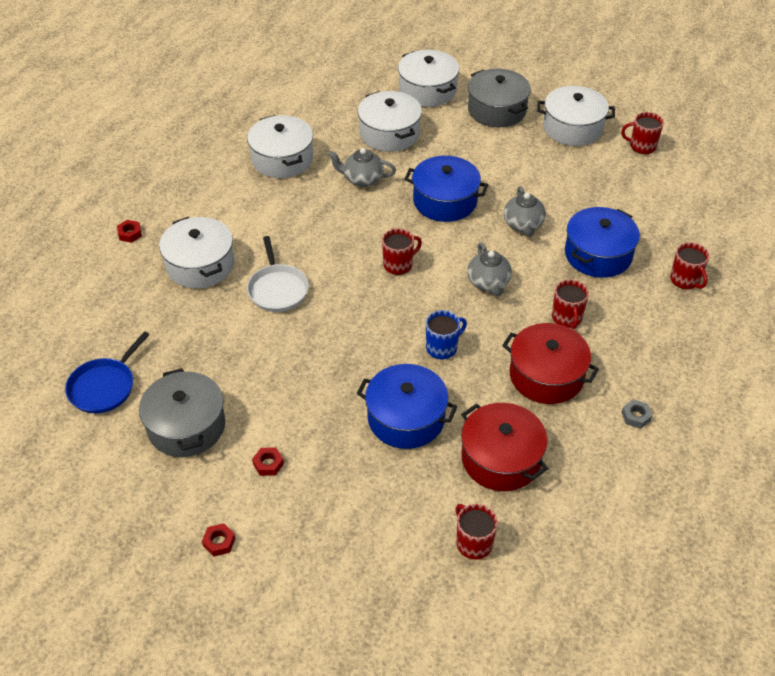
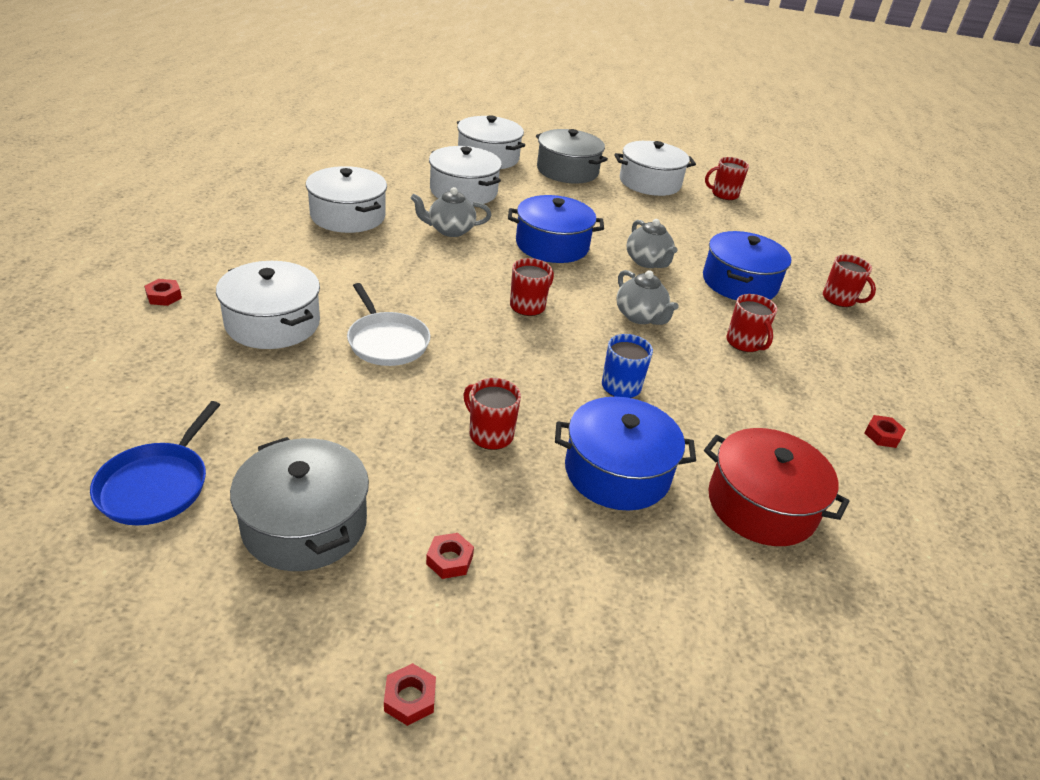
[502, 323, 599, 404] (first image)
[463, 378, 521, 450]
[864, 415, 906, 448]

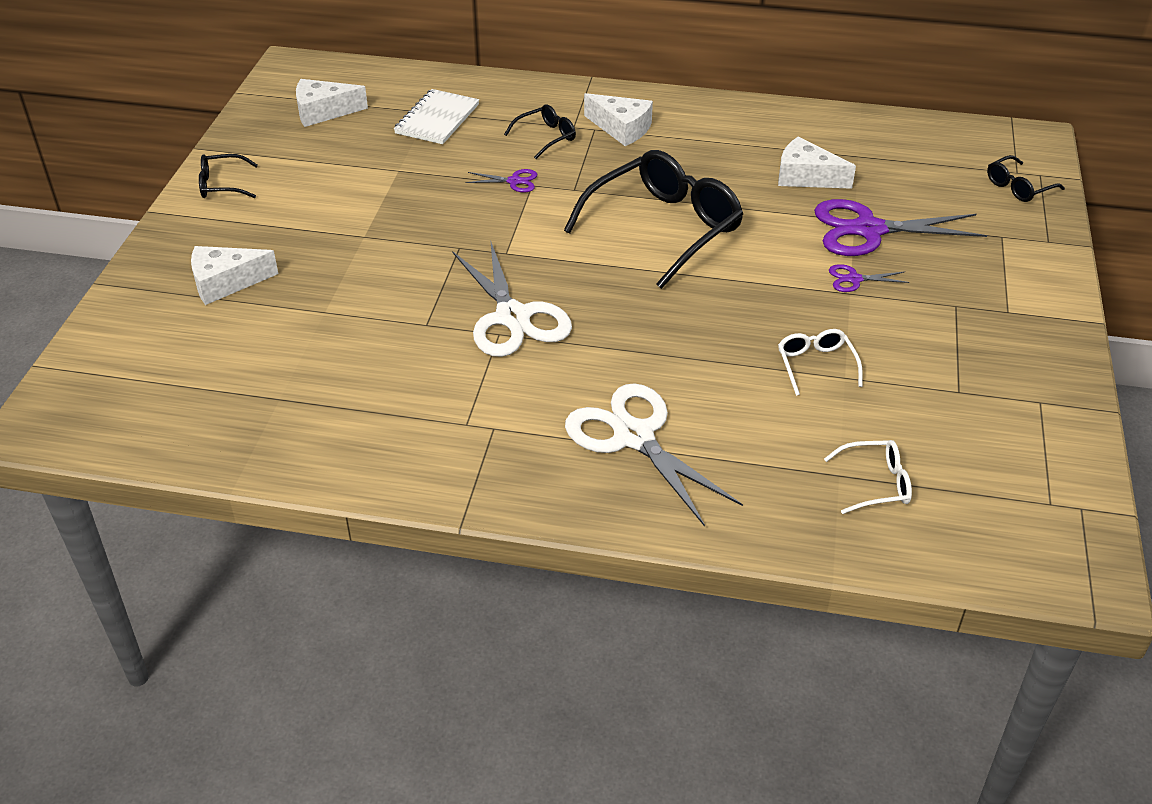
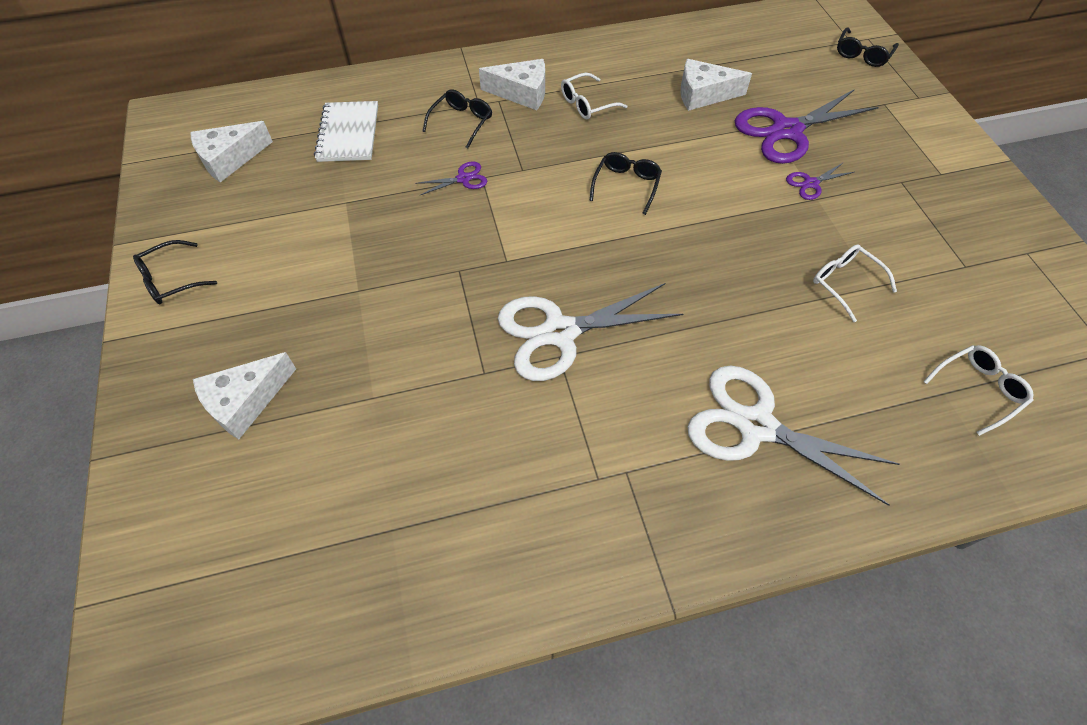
[561, 73, 627, 119]
[498, 283, 683, 381]
[589, 152, 662, 215]

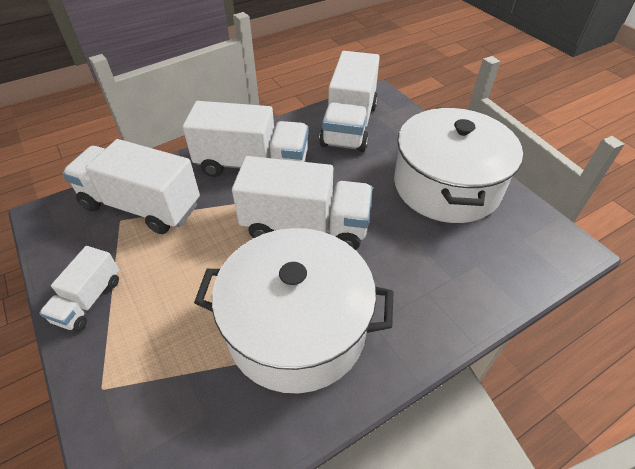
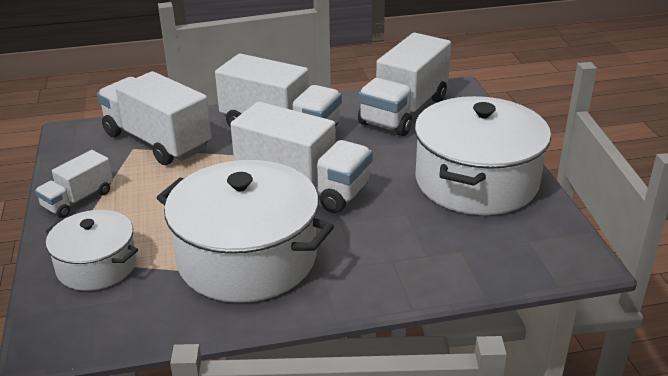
[45, 210, 138, 291]

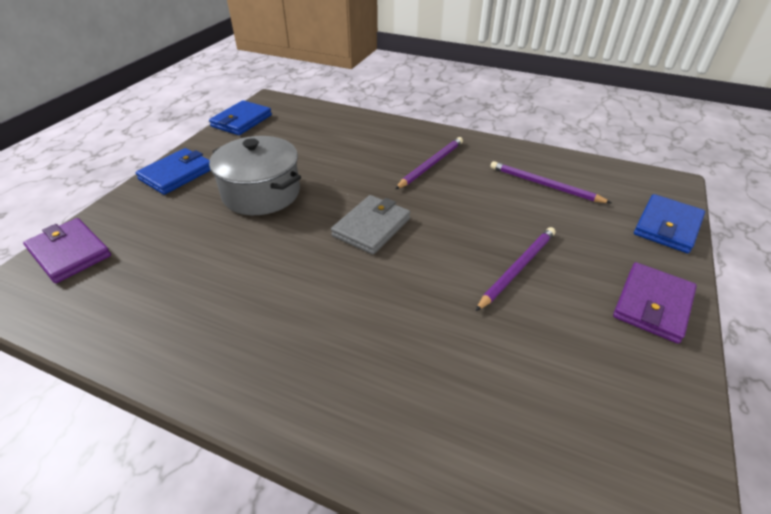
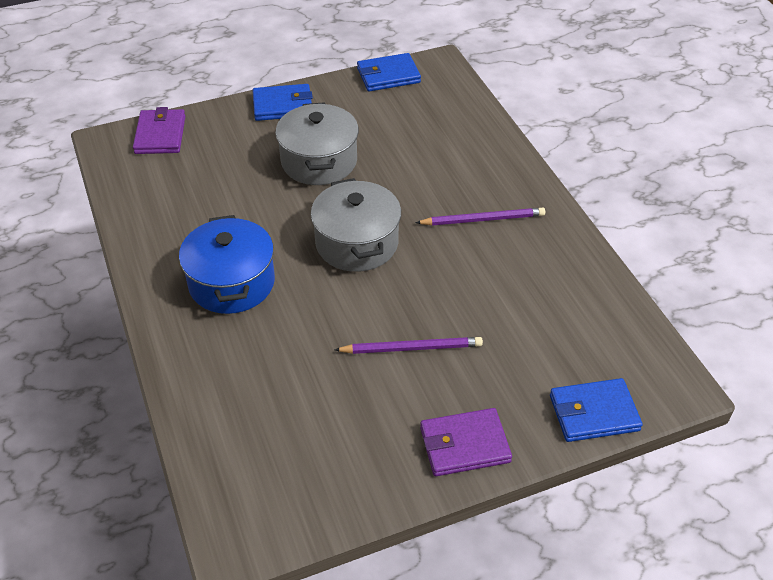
[490, 161, 611, 203] (first image)
[179, 215, 275, 314]
[311, 178, 401, 272]

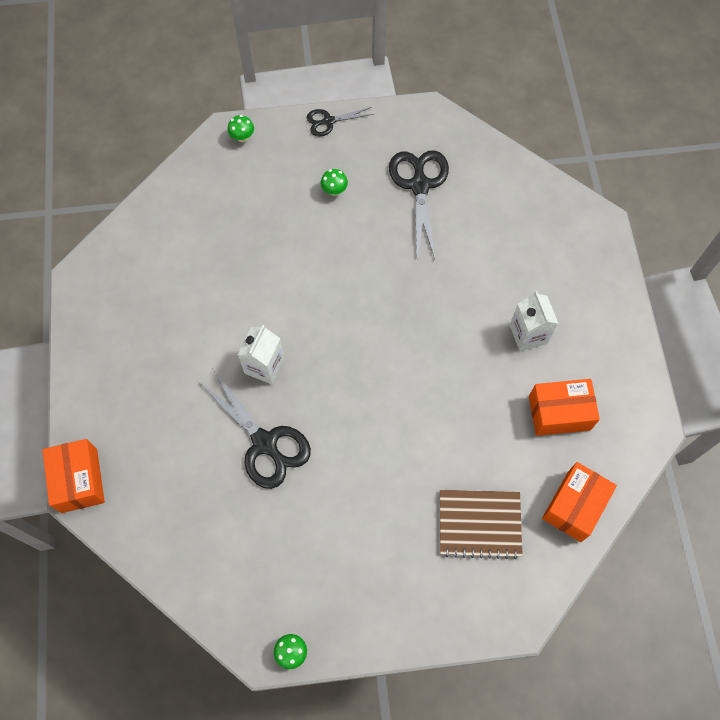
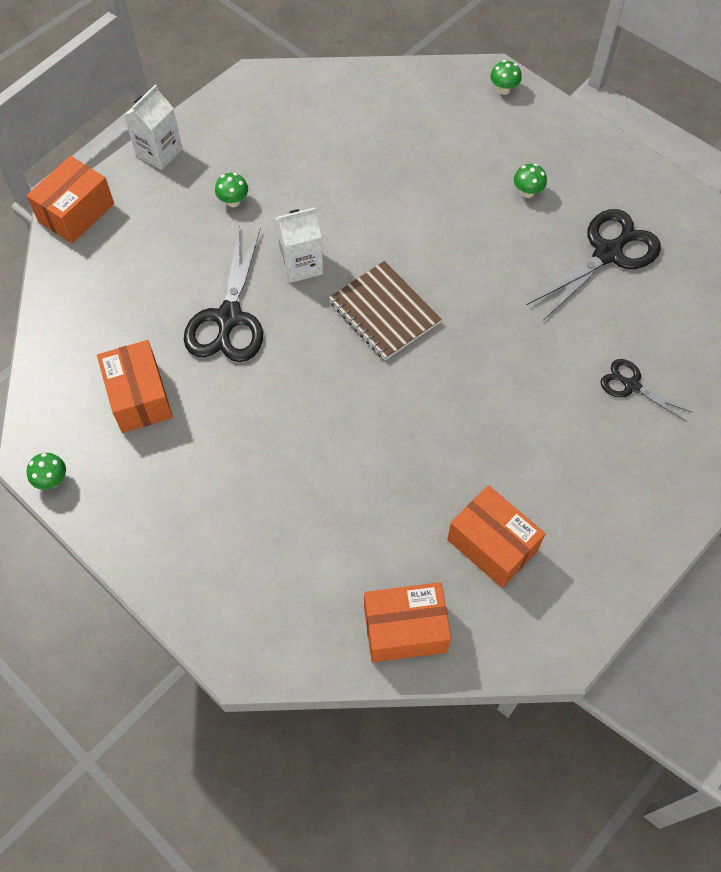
[97, 340, 173, 433]
[215, 173, 248, 207]
[601, 359, 693, 422]
[329, 261, 442, 360]
[124, 84, 182, 170]

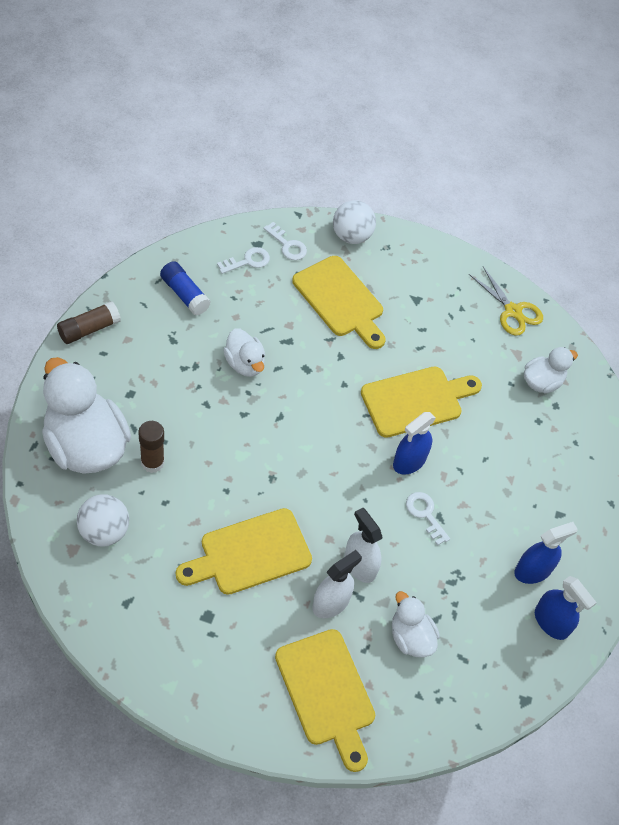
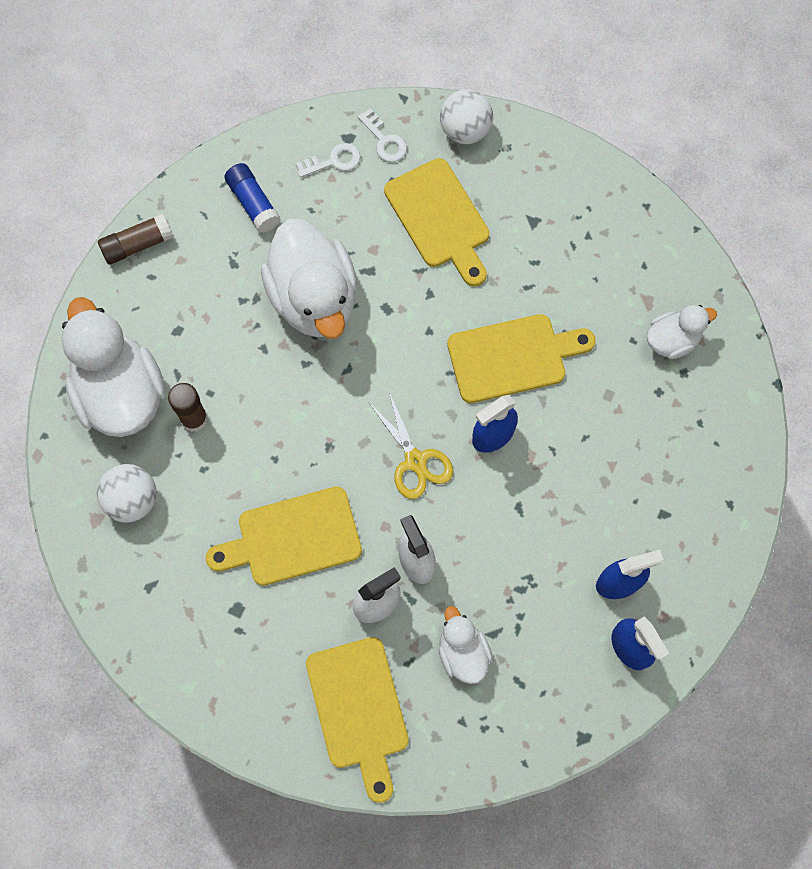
[406, 492, 450, 546] (first image)
[368, 392, 453, 499]
[261, 219, 357, 339]

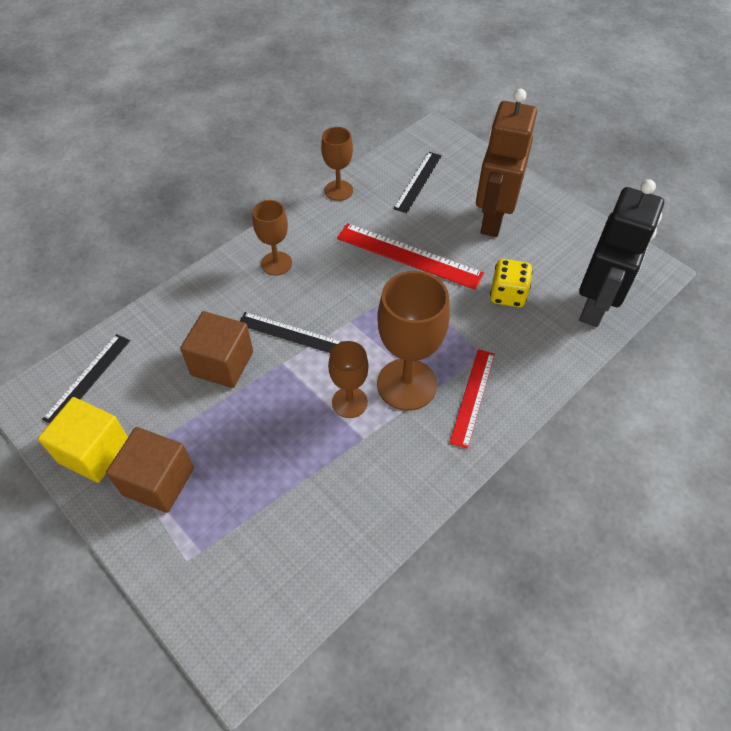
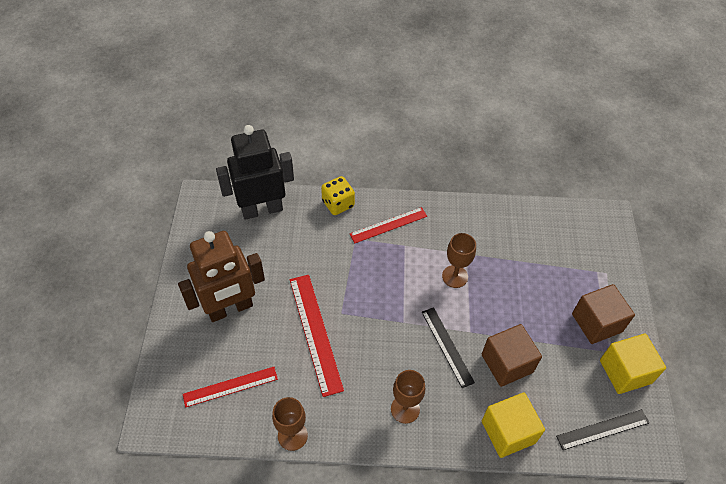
[377, 271, 450, 411] (first image)
[482, 392, 545, 458]
[321, 176, 355, 215]
[183, 367, 278, 408]

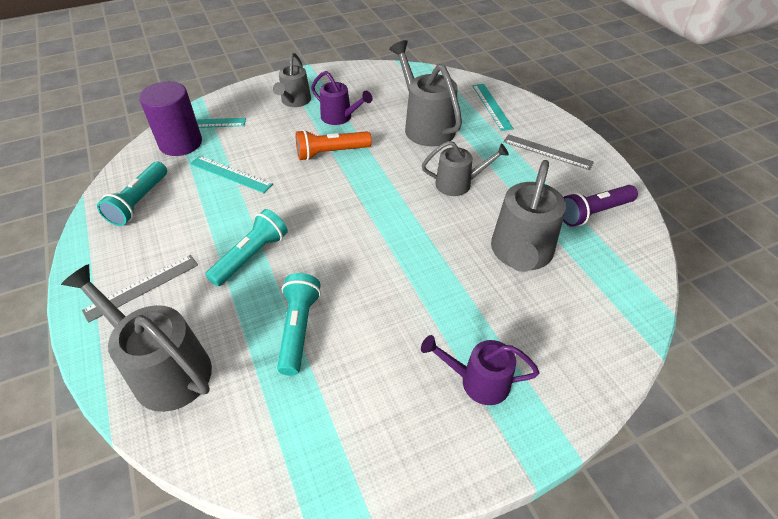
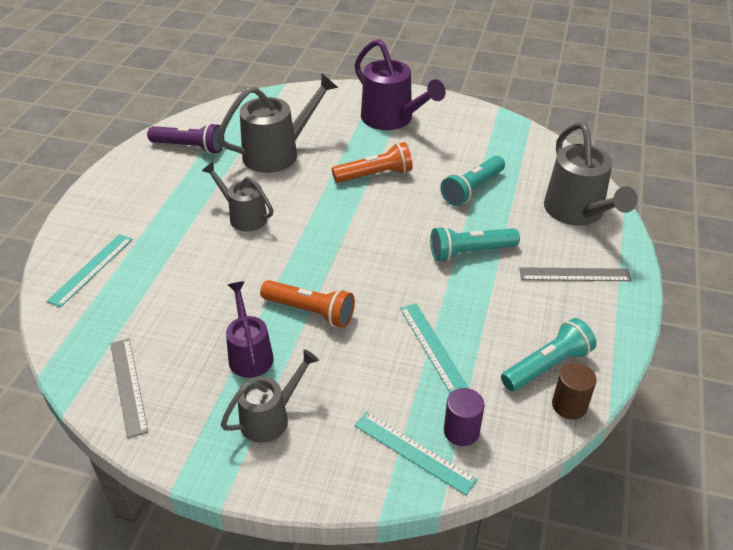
[389, 40, 462, 146] (first image)
[332, 142, 413, 183]
[552, 363, 597, 419]
[110, 339, 148, 438]
[444, 388, 485, 446]
[355, 39, 446, 130]

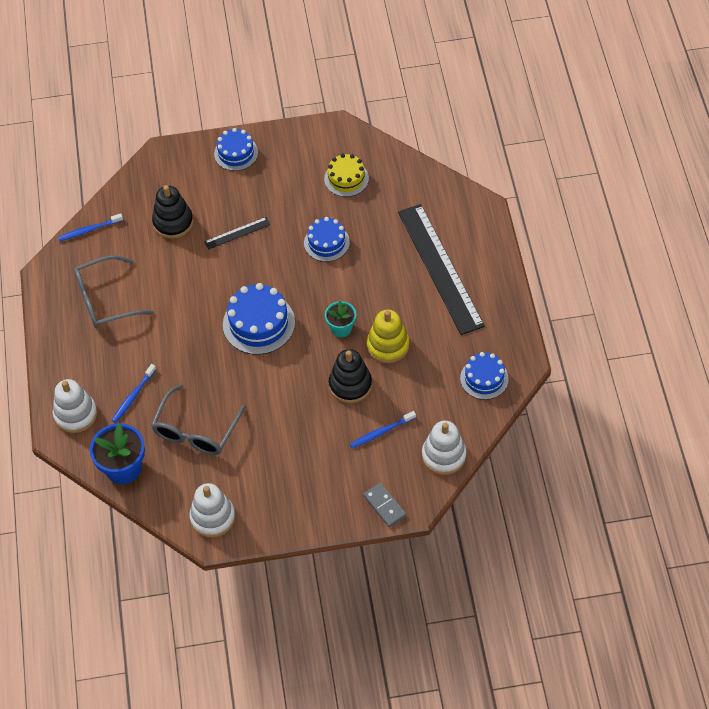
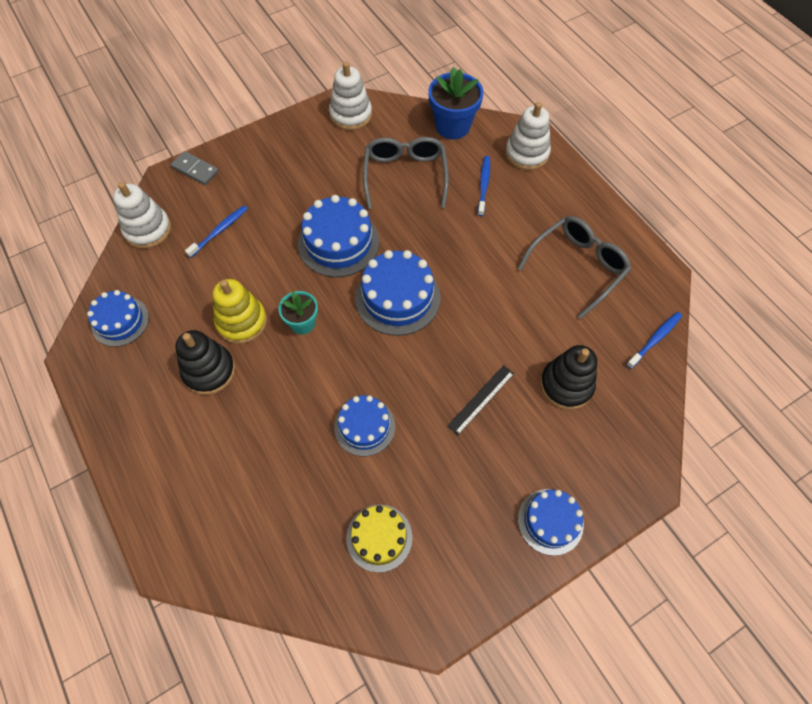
[398, 204, 485, 335] (first image)
[298, 195, 379, 277]
[176, 330, 235, 395]

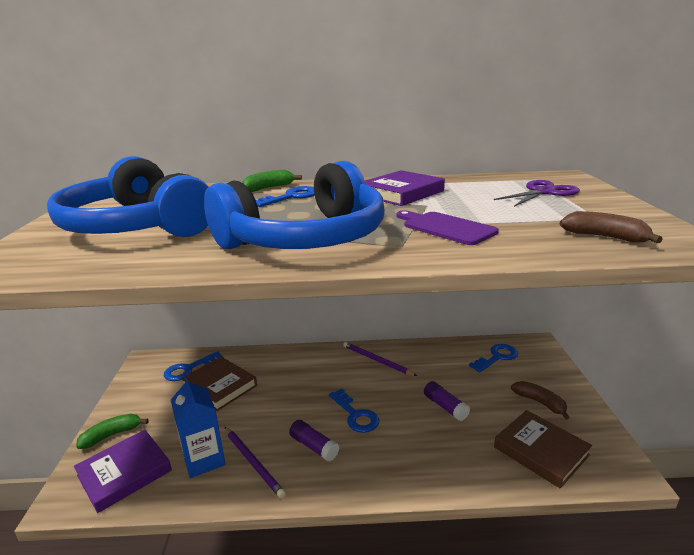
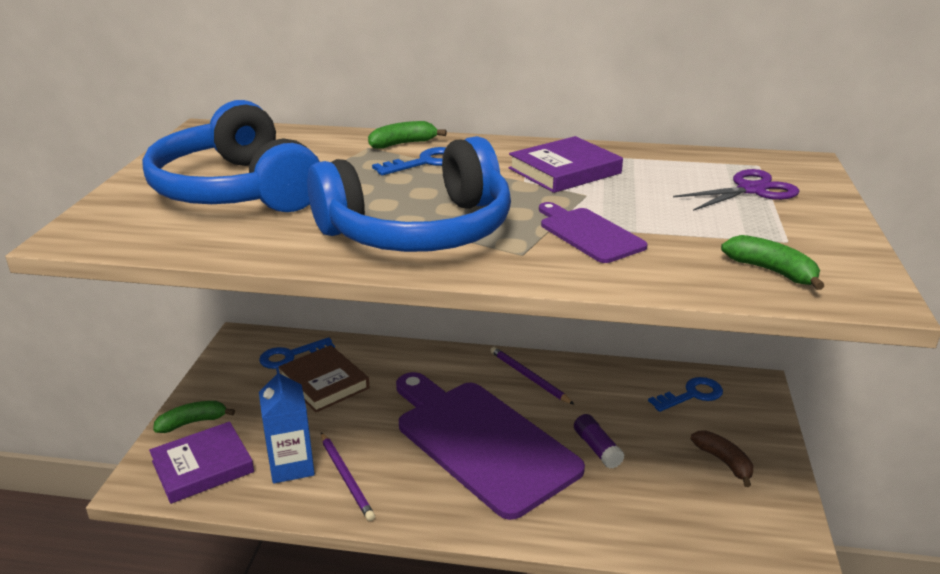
[289, 420, 339, 461] (first image)
[494, 410, 592, 489] (first image)
[396, 372, 585, 520]
[721, 235, 824, 290]

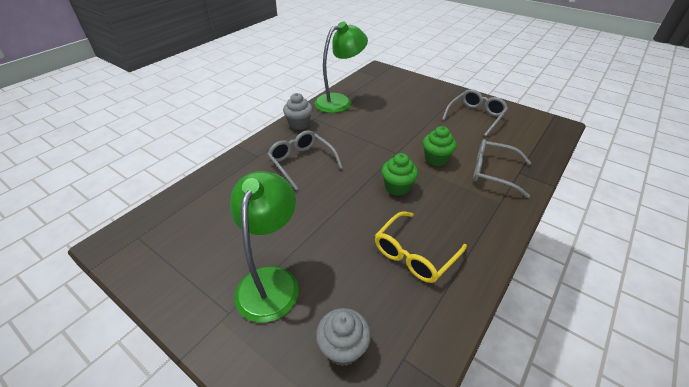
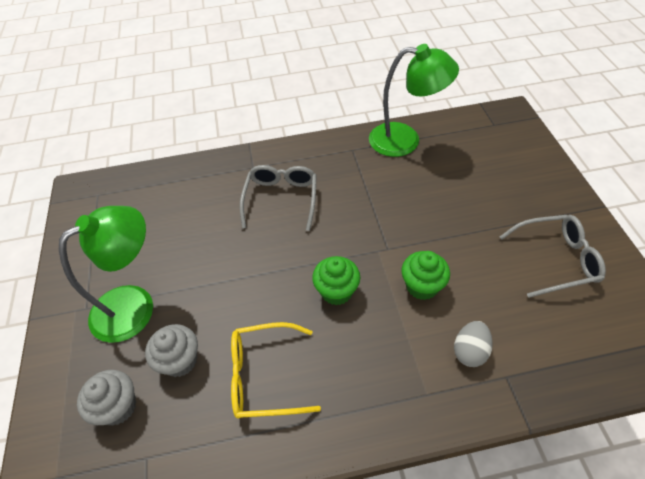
[145, 324, 198, 377]
[454, 321, 493, 367]

